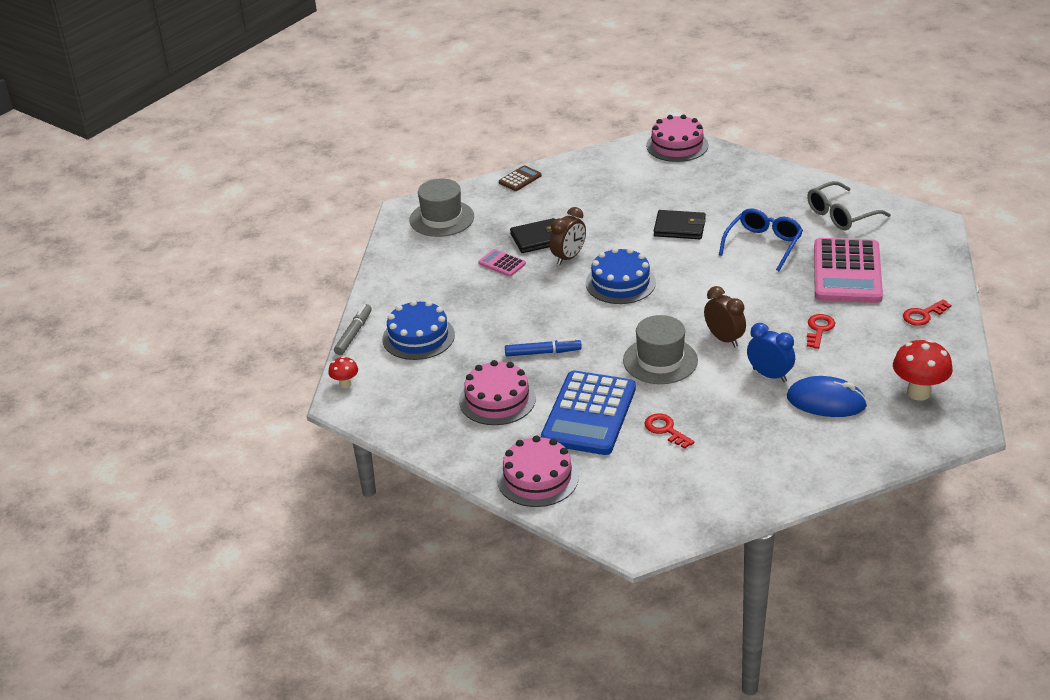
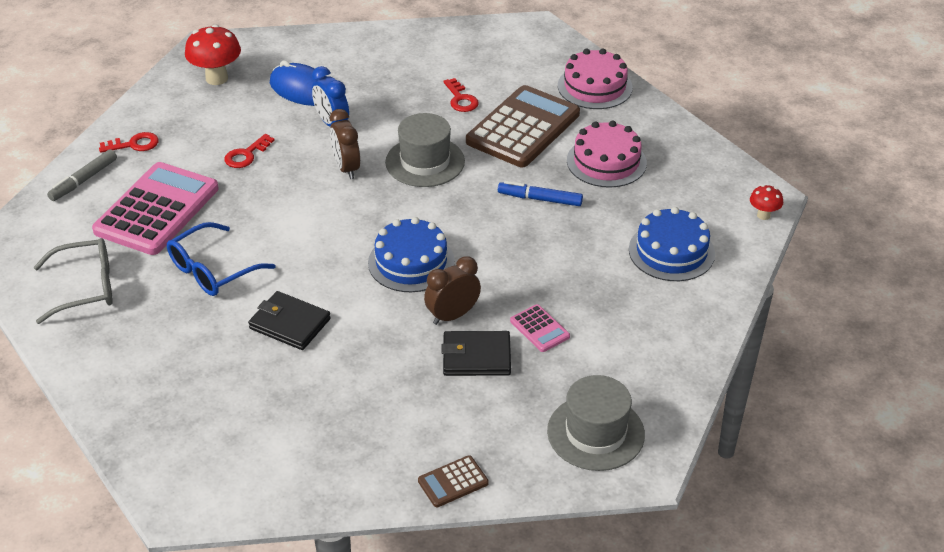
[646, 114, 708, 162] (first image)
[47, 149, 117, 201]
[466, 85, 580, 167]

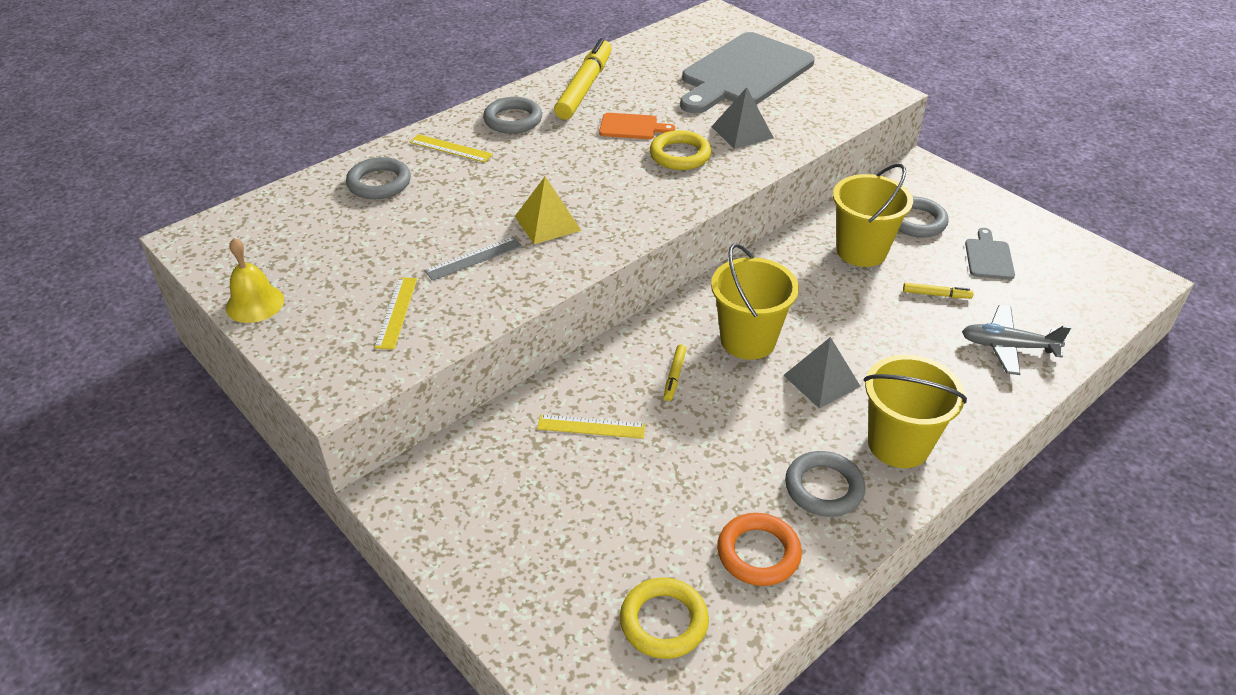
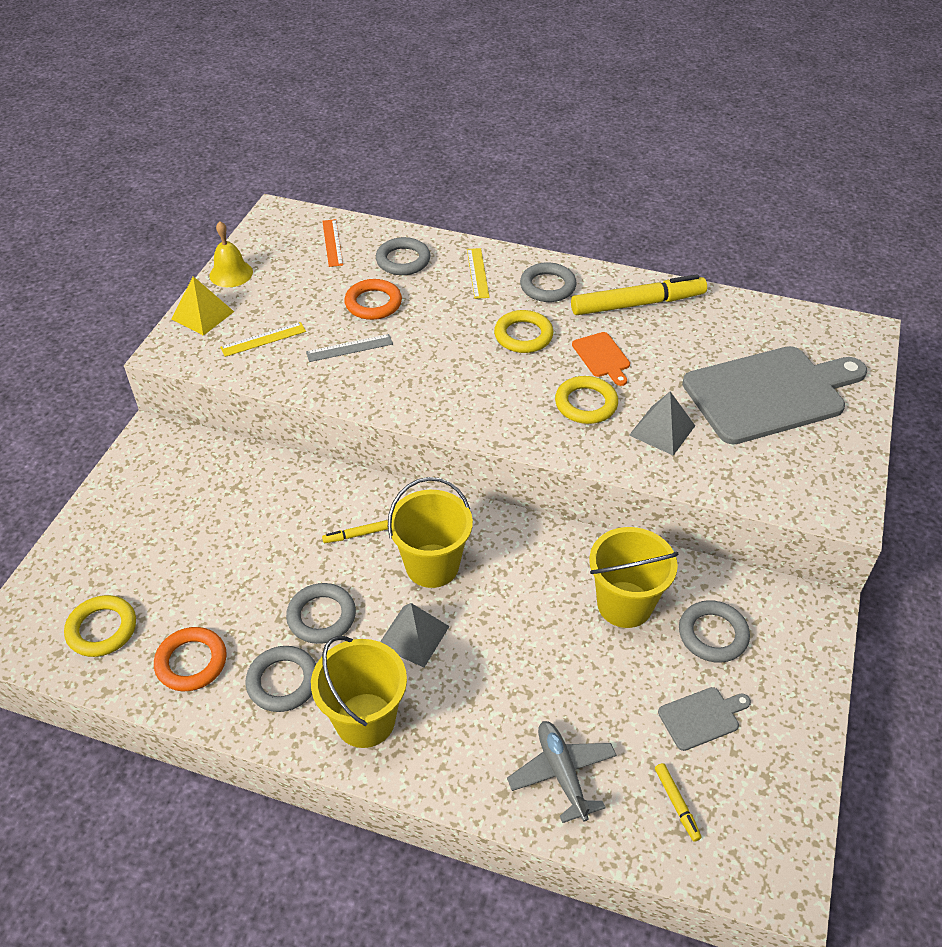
[537, 414, 646, 439] (first image)
[286, 583, 356, 644]
[322, 219, 343, 267]
[344, 279, 402, 320]
[494, 310, 553, 353]
[172, 276, 234, 336]
[655, 763, 702, 842]
[306, 334, 393, 362]
[682, 346, 867, 444]

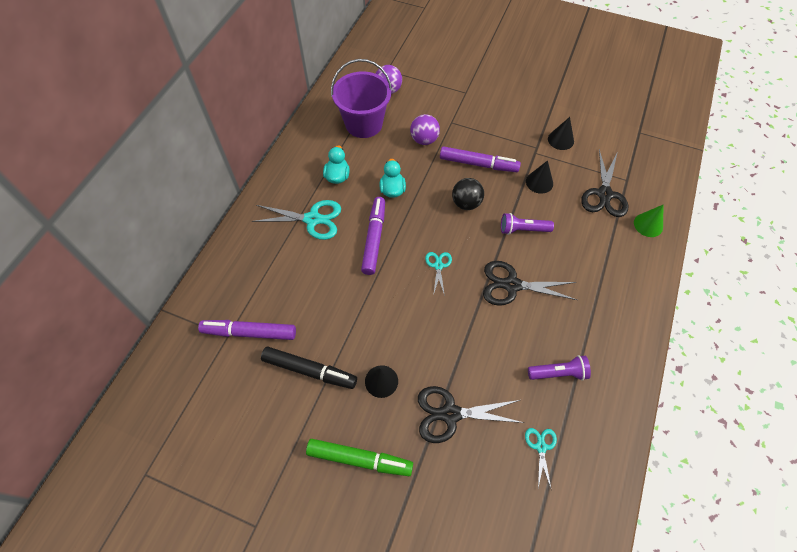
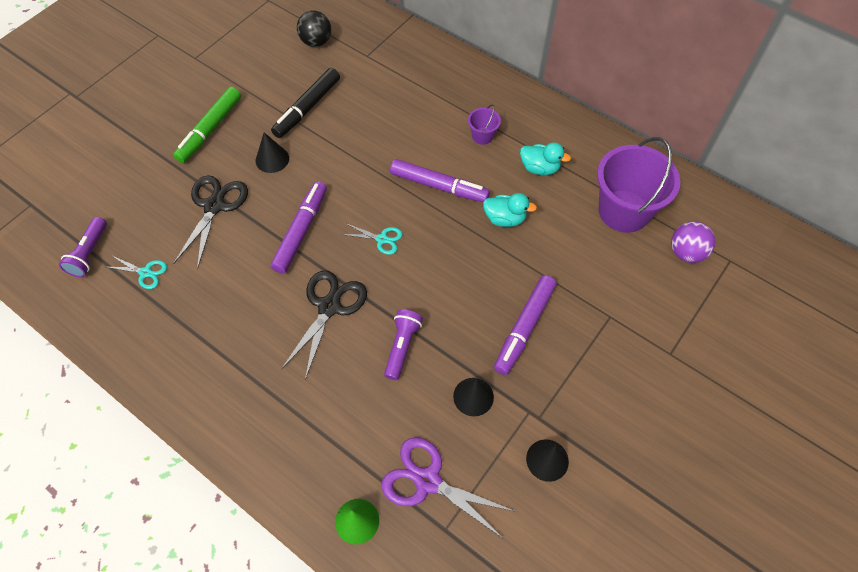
[410, 114, 440, 145] (first image)
[270, 181, 327, 274]
[297, 10, 331, 47]
[59, 217, 107, 277]
[468, 104, 501, 145]
[381, 437, 516, 538]

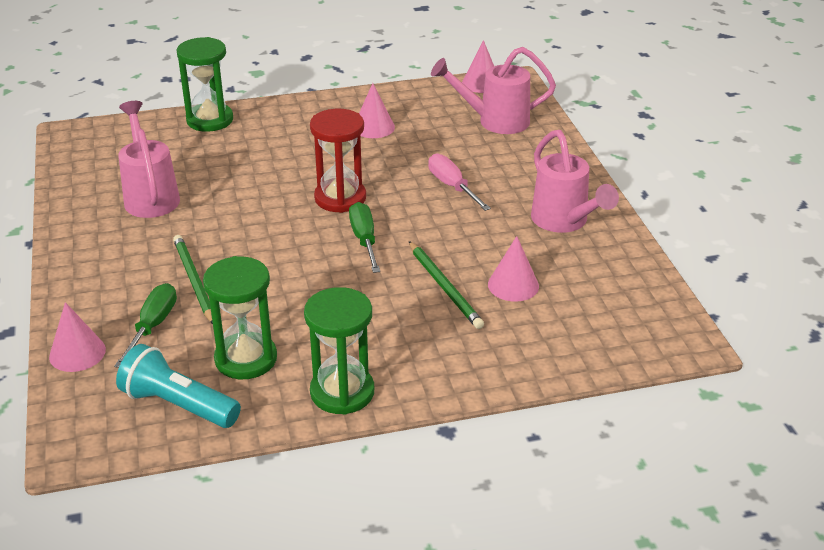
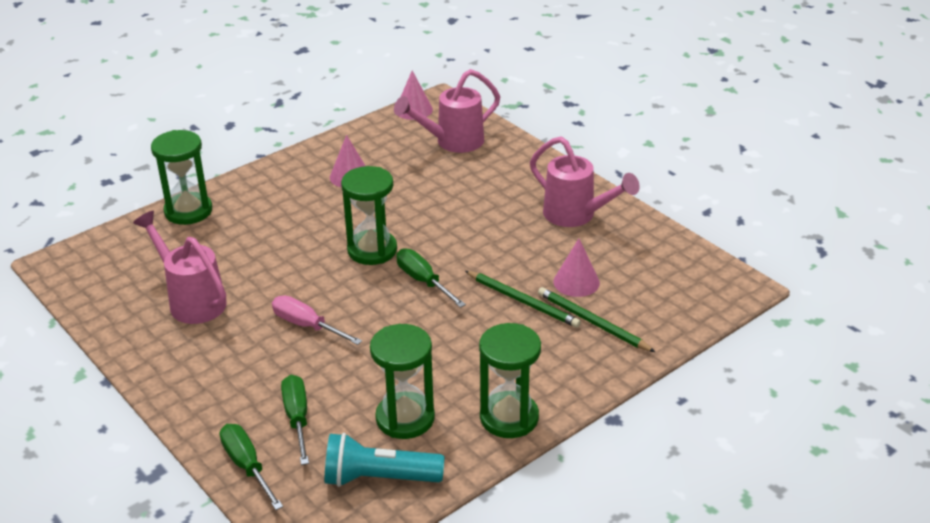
[538, 287, 655, 352]
[272, 295, 362, 345]
[220, 424, 283, 510]
[341, 166, 397, 265]

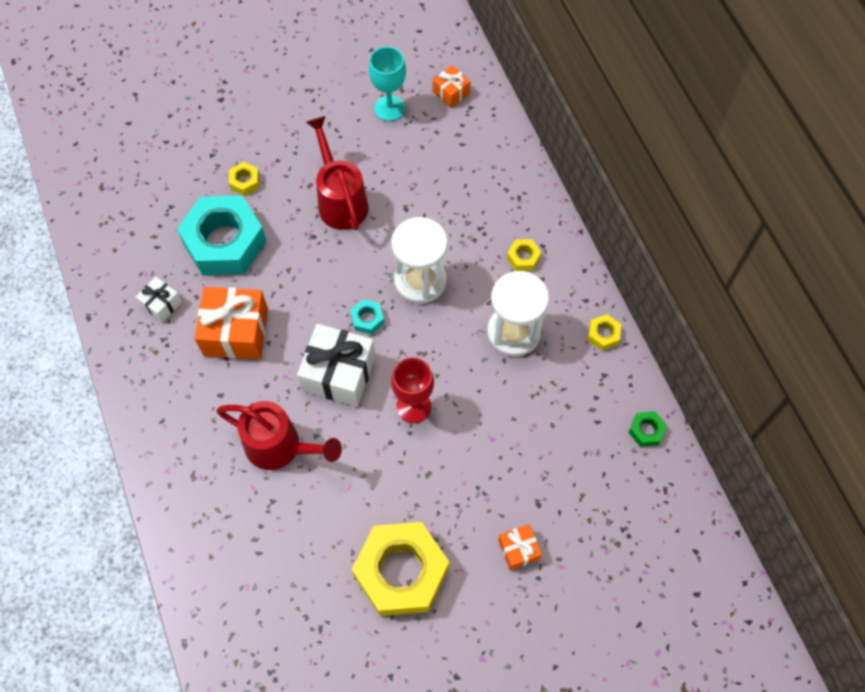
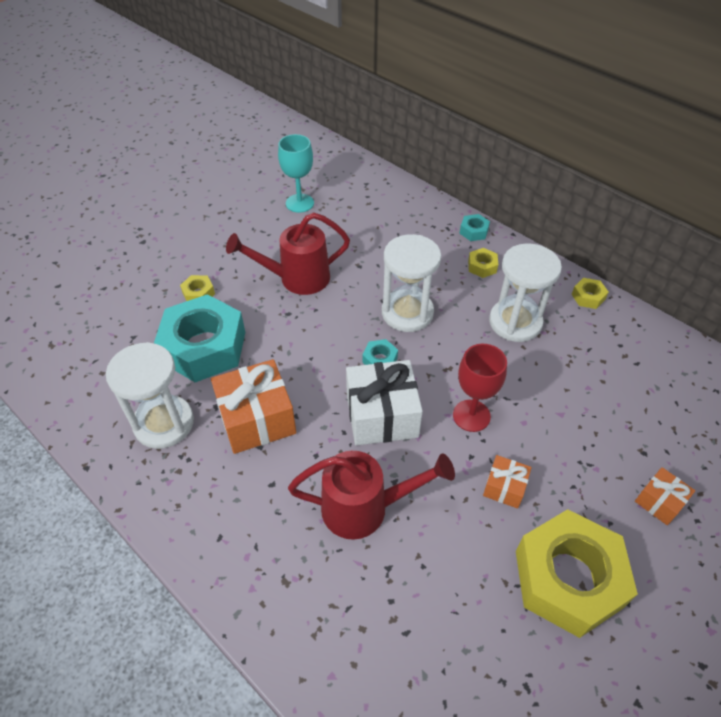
[628, 411, 667, 447] (first image)
[460, 214, 490, 241]
[483, 455, 531, 509]
[106, 342, 194, 449]
[226, 212, 350, 295]

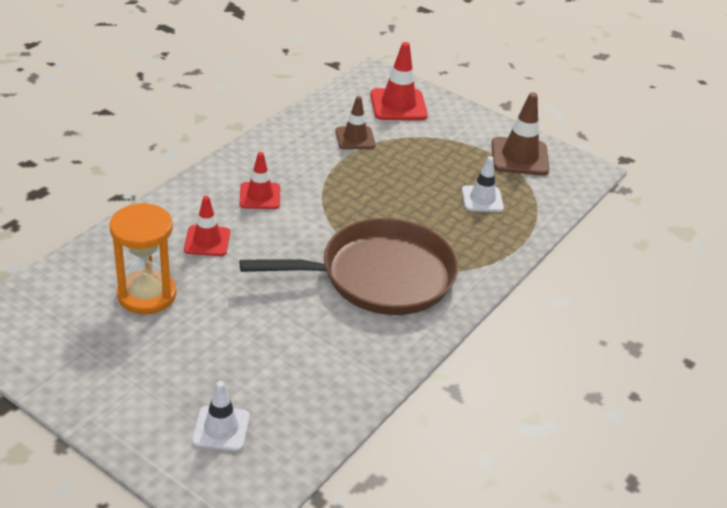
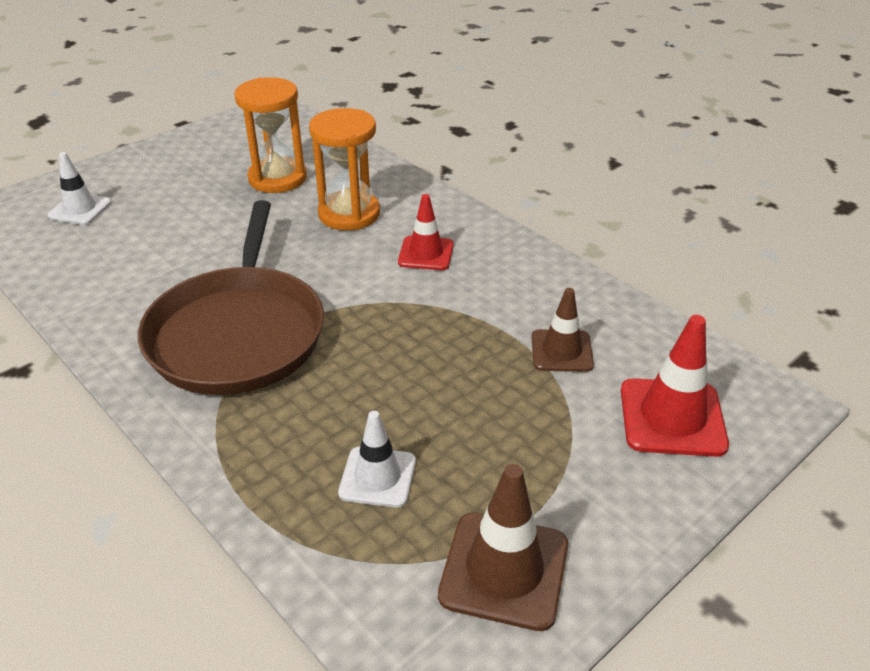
[309, 108, 380, 230]

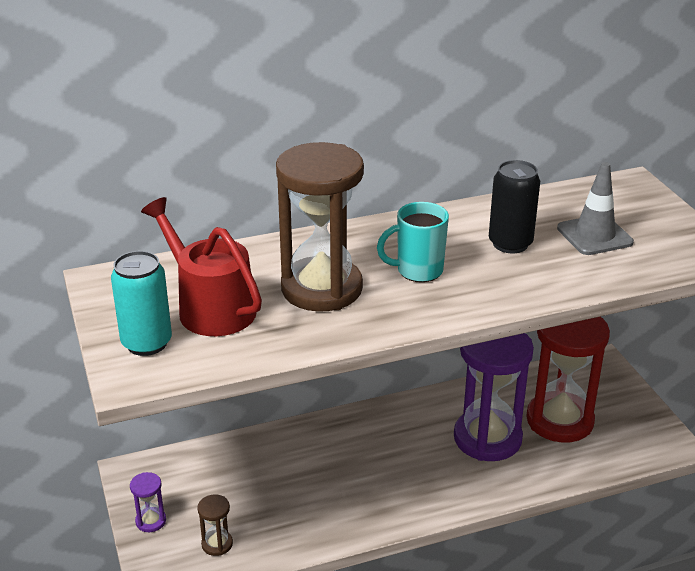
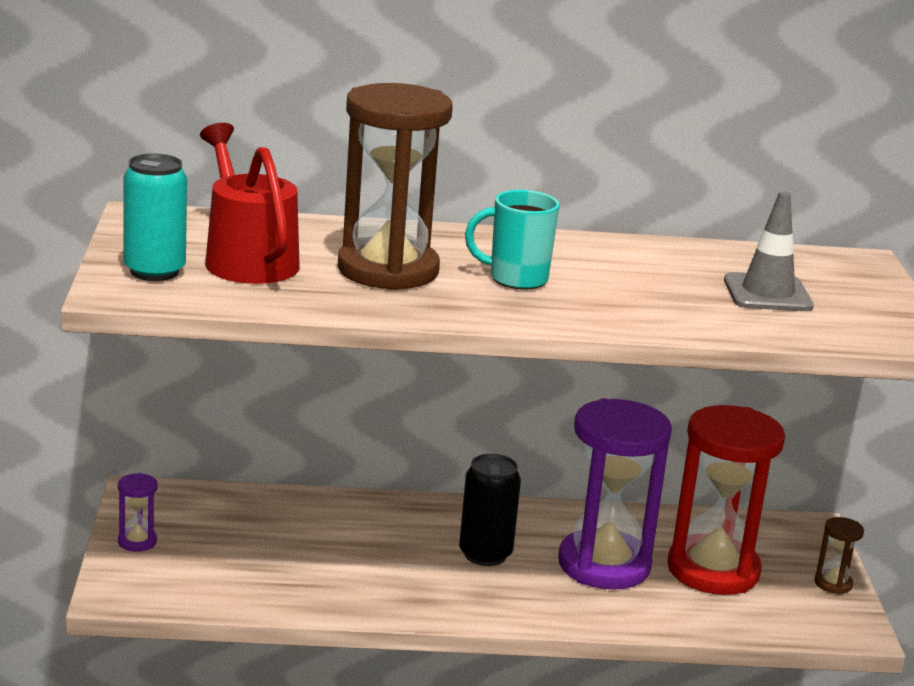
[814, 517, 864, 594]
[459, 454, 521, 566]

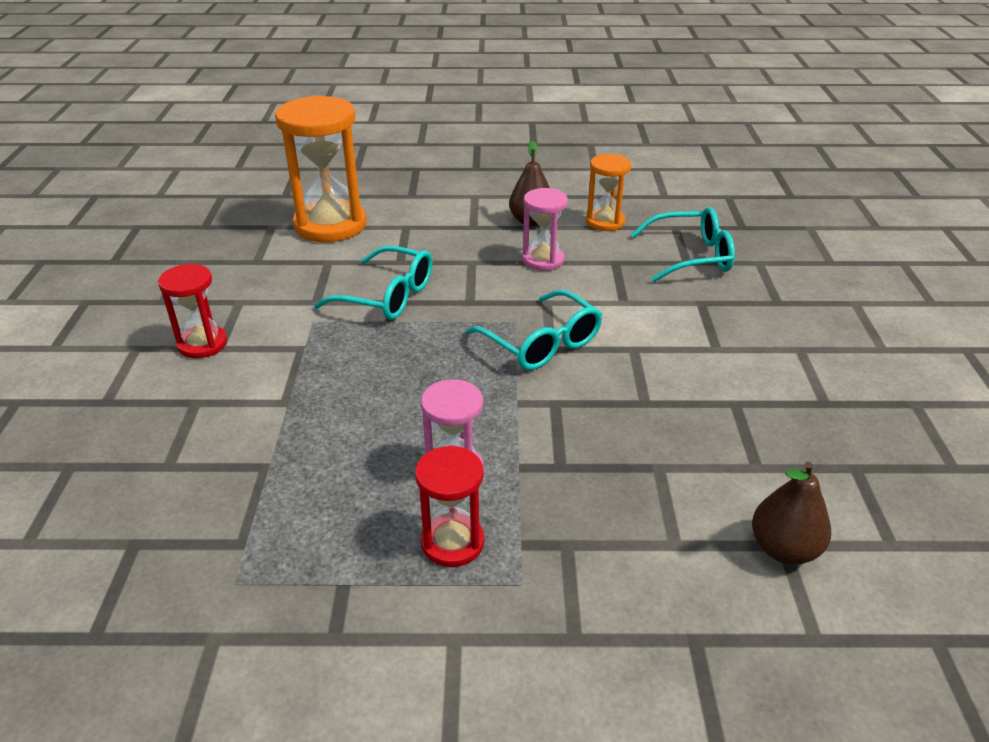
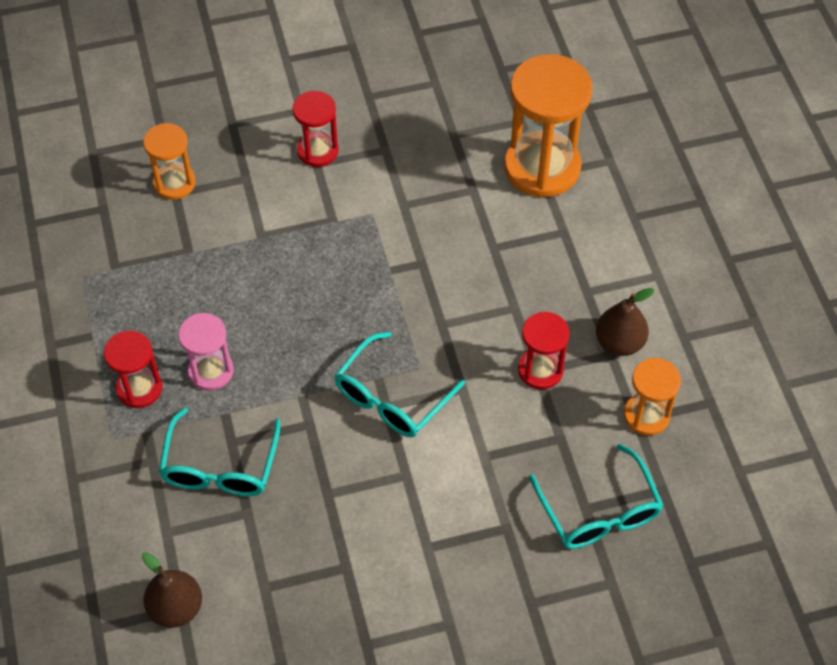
[143, 123, 196, 200]
[158, 407, 280, 496]
[518, 312, 570, 390]

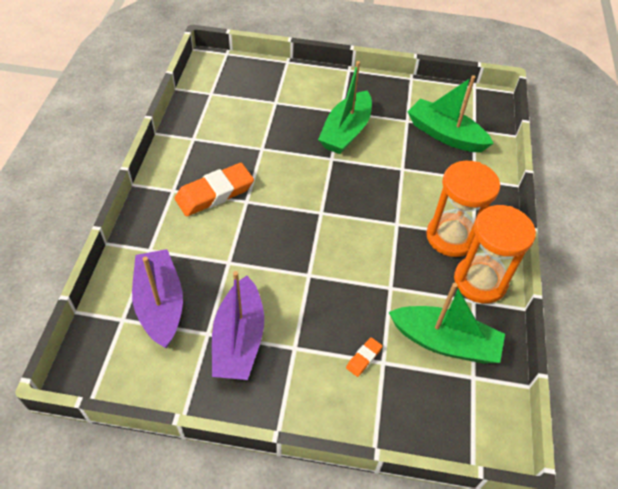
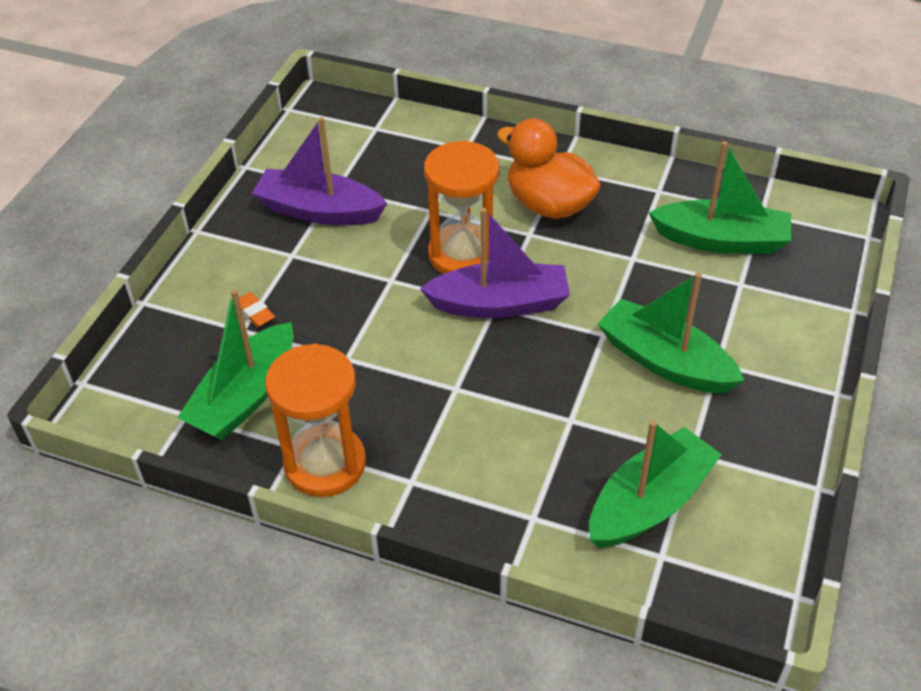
[649, 141, 792, 254]
[420, 208, 570, 318]
[424, 140, 500, 274]
[497, 118, 601, 219]

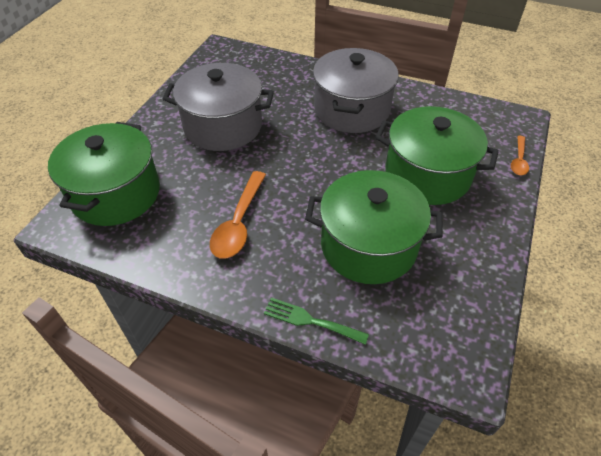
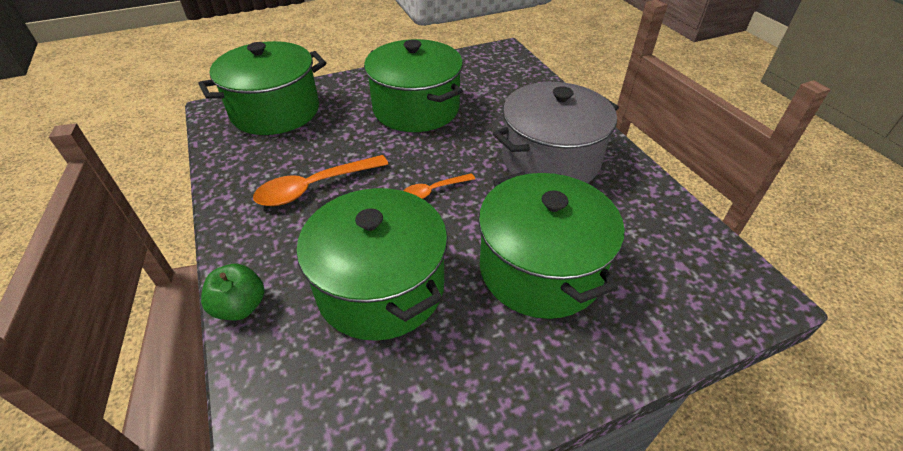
[404, 173, 475, 199]
[201, 264, 264, 321]
[364, 39, 463, 132]

